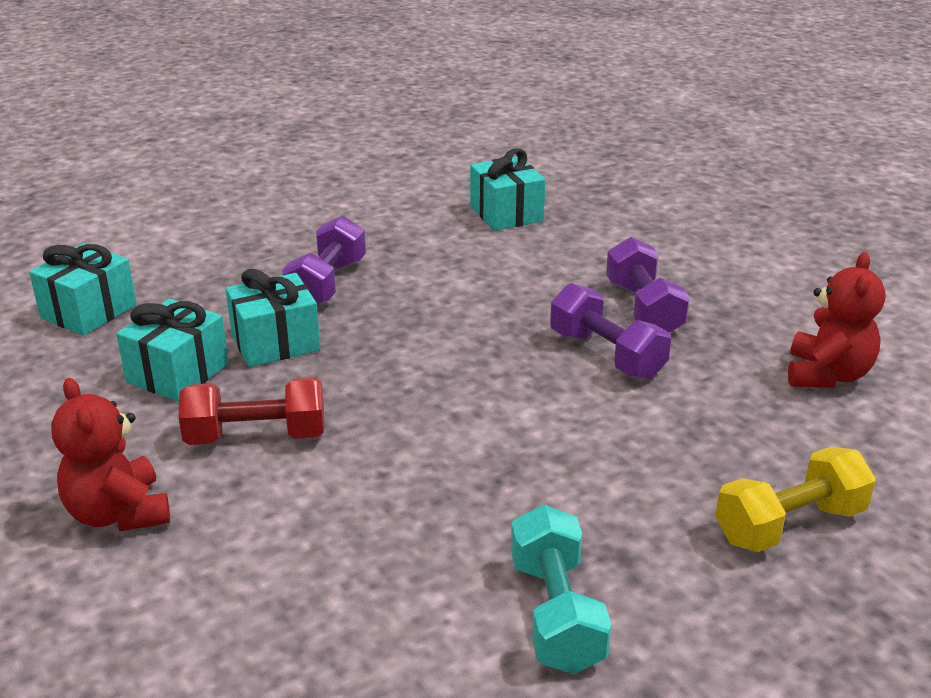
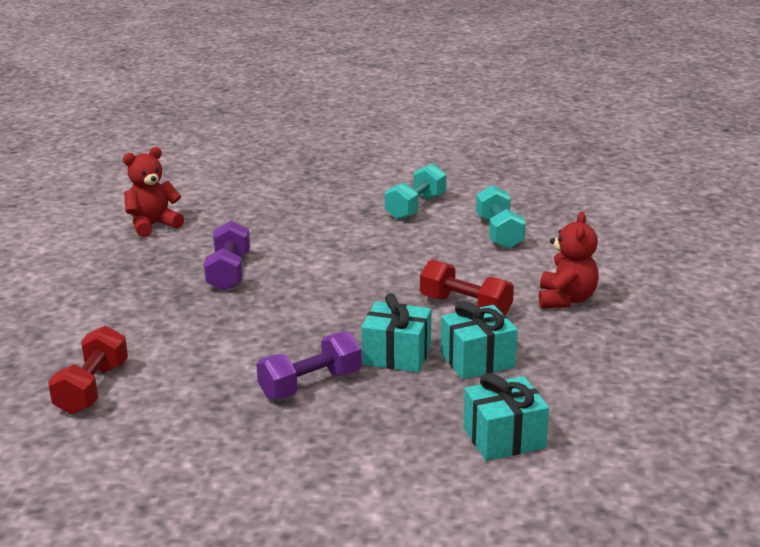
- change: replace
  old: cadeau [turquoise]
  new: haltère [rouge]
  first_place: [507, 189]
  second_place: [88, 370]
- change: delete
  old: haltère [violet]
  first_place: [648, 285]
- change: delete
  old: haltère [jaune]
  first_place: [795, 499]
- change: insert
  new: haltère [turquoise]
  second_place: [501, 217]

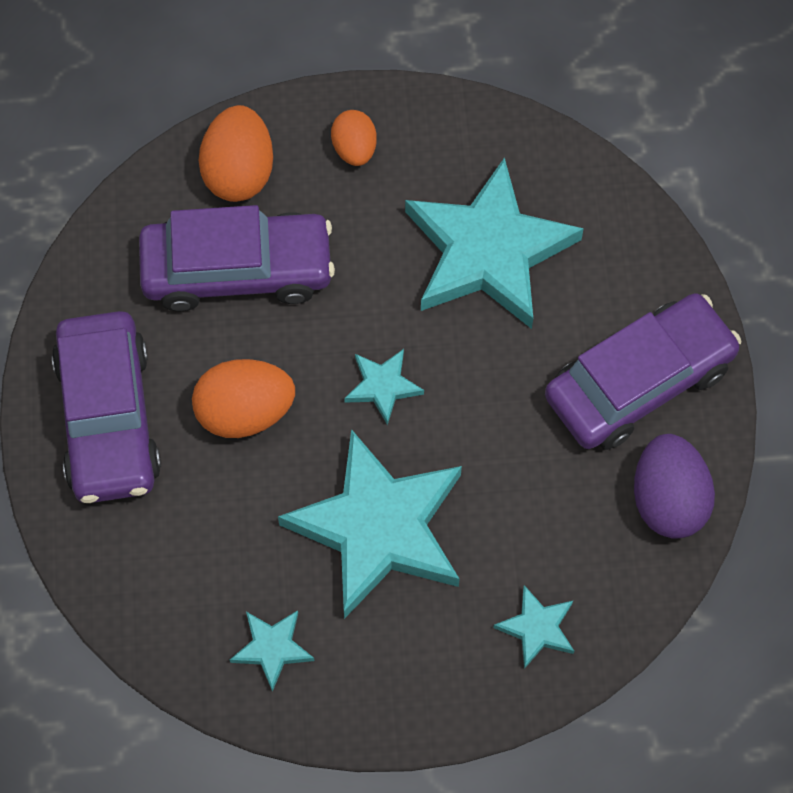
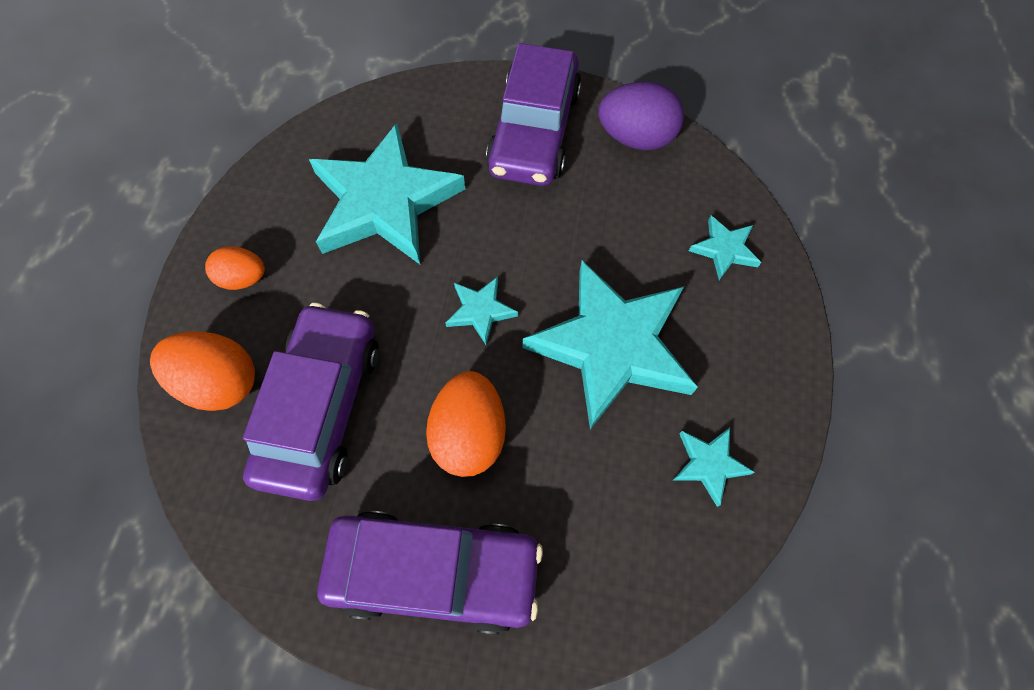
- change: rotate
  old: voiture [violet]
  first_place: [643, 371]
  second_place: [533, 114]
  degrees: -150

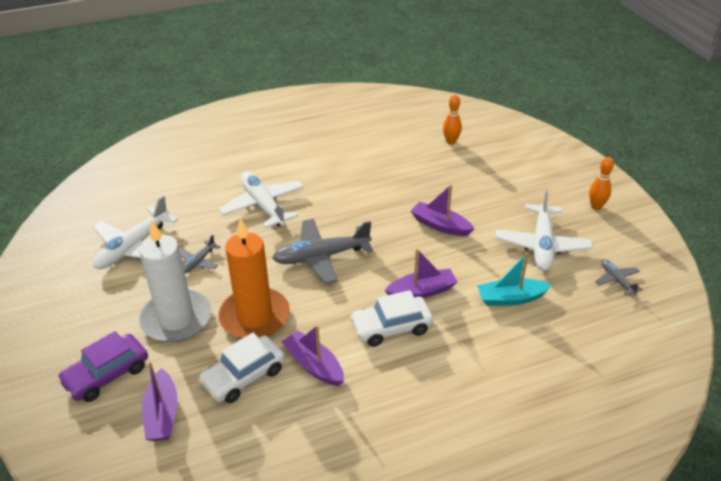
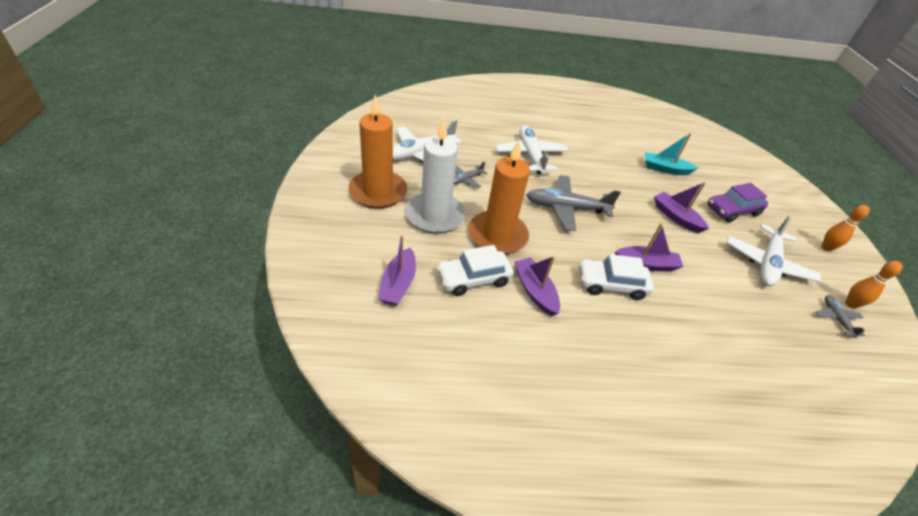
- change: move
  old: quille [orange]
  first_place: [452, 120]
  second_place: [874, 285]
- change: move
  old: bateau [turquoise]
  first_place: [514, 279]
  second_place: [671, 154]
- change: move
  old: voiture [violet]
  first_place: [102, 366]
  second_place: [737, 203]
- change: insert
  new: bougie [orange]
  second_place: [377, 151]

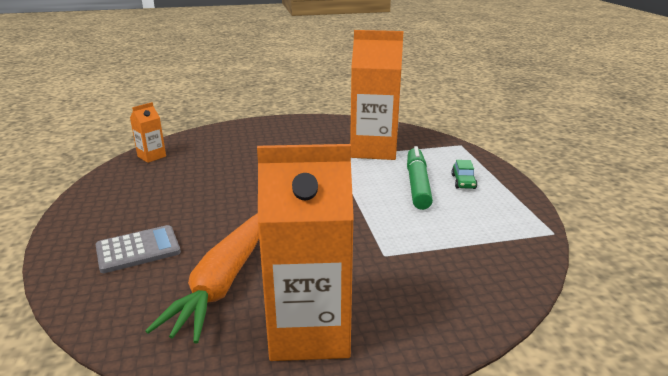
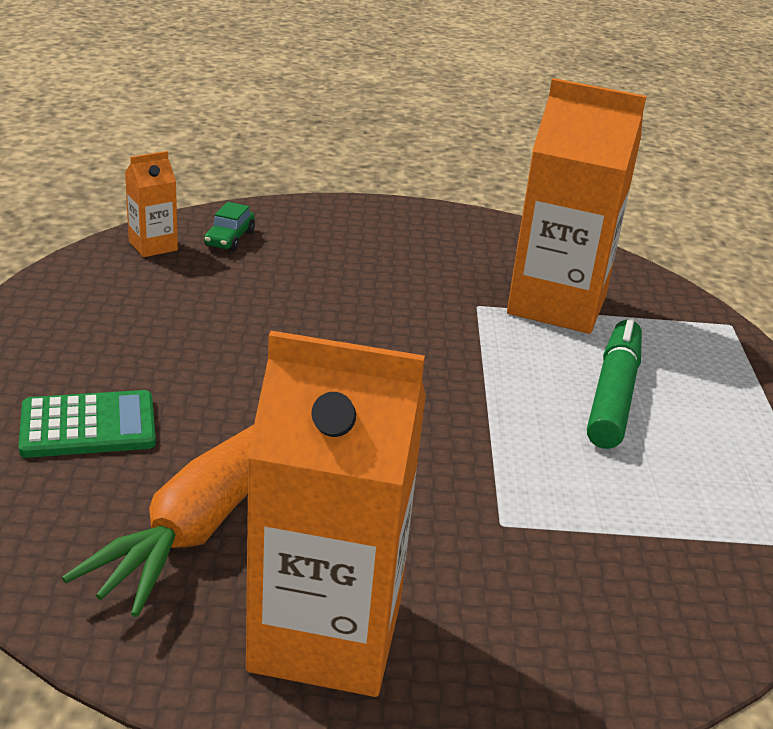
- change: move
  old: voiture [vert]
  first_place: [464, 174]
  second_place: [229, 226]
- change: recolor
  old: calculatrice [gris]
  new: calculatrice [vert]
  first_place: [138, 249]
  second_place: [87, 424]

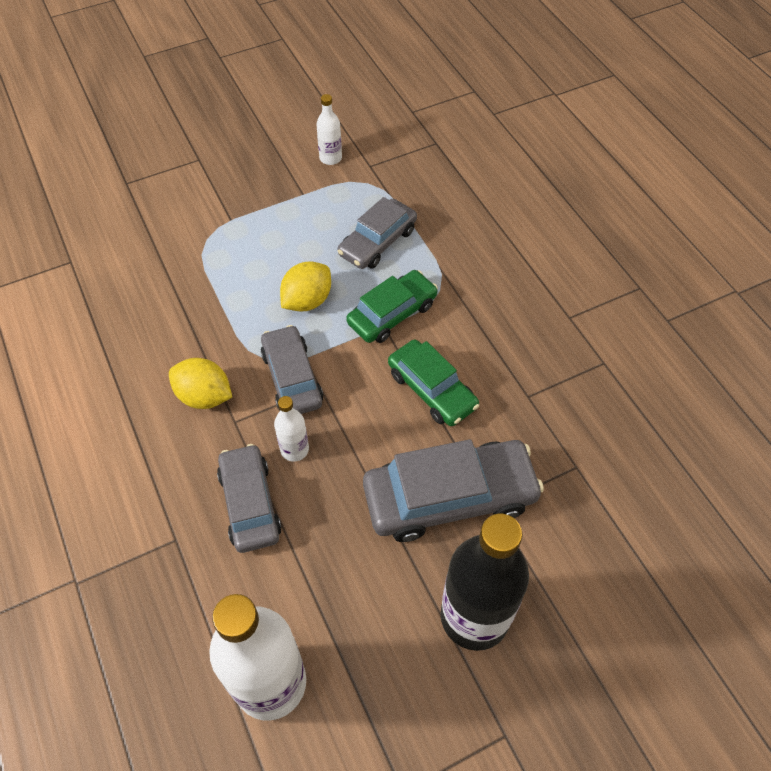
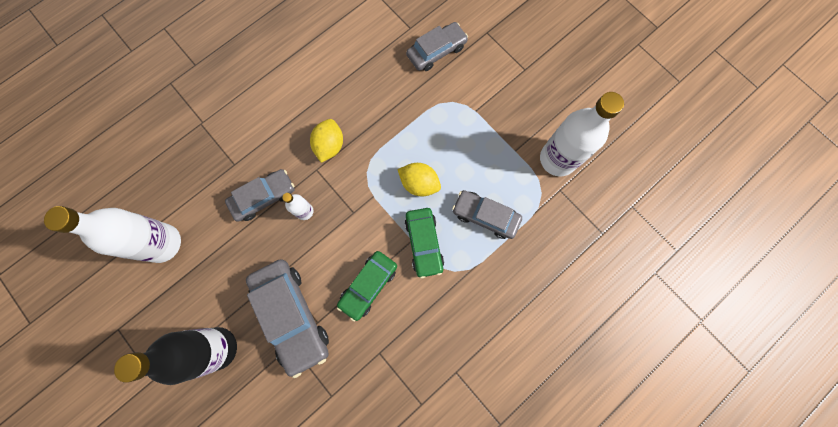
- change: resize
  old: bouteille [blanc]
  first_place: [329, 129]
  second_place: [582, 134]
  factor: 2.15
- change: rotate
  old: voiture [vert]
  first_place: [392, 306]
  second_place: [424, 243]
  degrees: 45
- change: move
  old: voiture [gris]
  first_place: [292, 369]
  second_place: [437, 46]

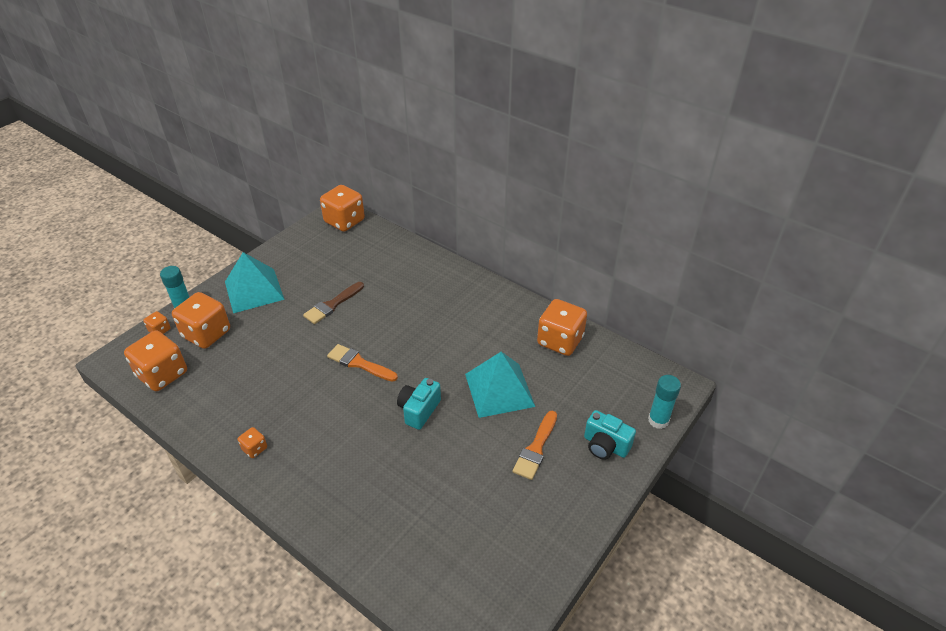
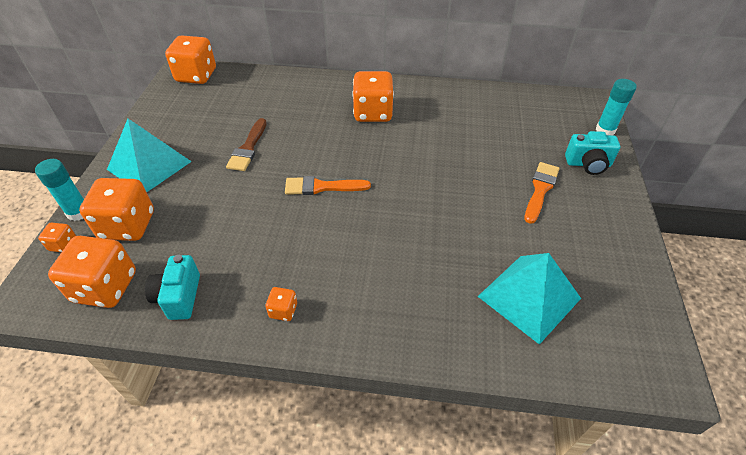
- change: move
  old: dé [orange]
  first_place: [562, 327]
  second_place: [373, 96]
- change: move
  old: pyramide [turquoise]
  first_place: [500, 385]
  second_place: [529, 299]
- change: move
  old: appareil photo [turquoise]
  first_place: [419, 404]
  second_place: [172, 287]
- change: rotate
  old: pinceau [orange]
  first_place: [535, 445]
  second_place: [542, 193]
  degrees: -150

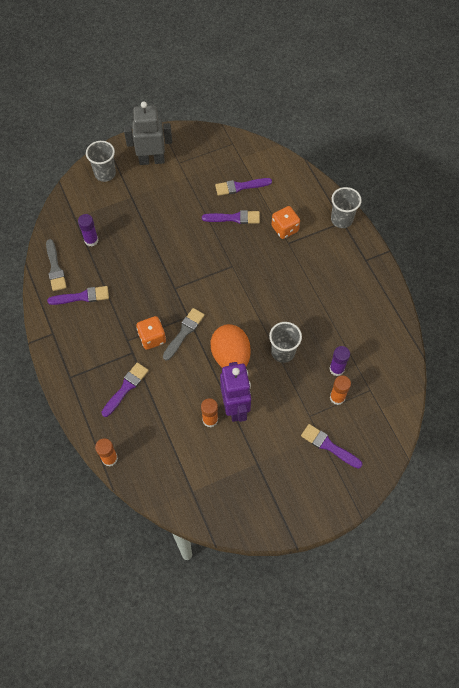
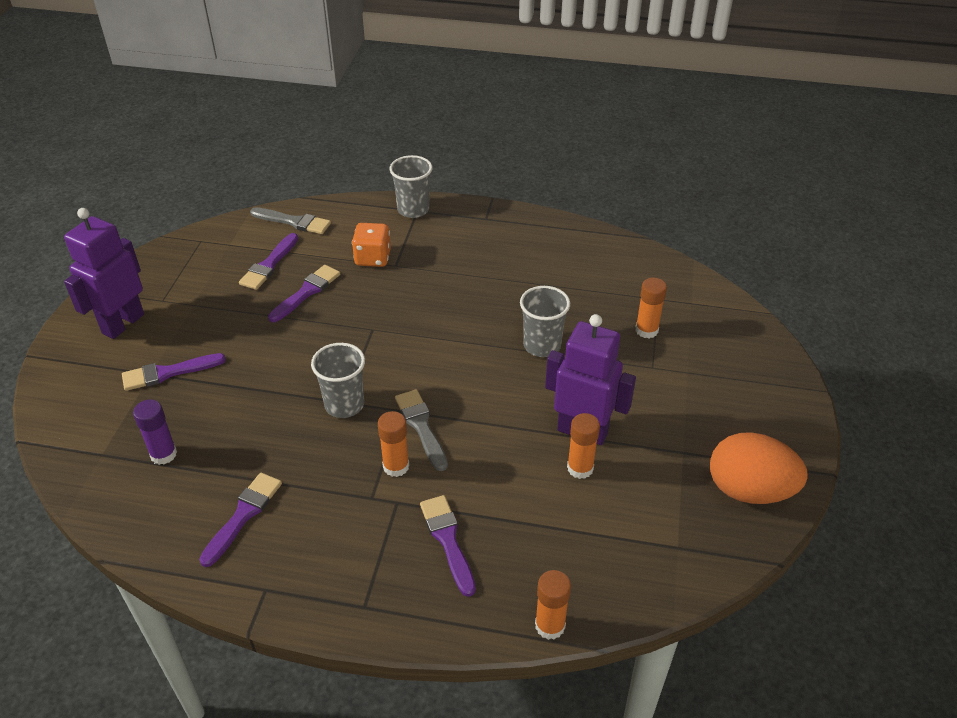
- change: recolor
  old: robot [gris]
  new: robot [violet]
  first_place: [148, 133]
  second_place: [104, 273]
- change: move
  old: gobelet [gris]
  first_place: [101, 161]
  second_place: [338, 380]
- change: move
  old: pinceau [gris]
  first_place: [56, 265]
  second_place: [290, 220]
- change: replace
  old: dé [orange]
  new: bâton de colle [orange]
  first_place: [151, 333]
  second_place: [393, 444]
- change: move
  old: œuf [orange]
  first_place: [230, 346]
  second_place: [759, 468]
- change: delete
  old: bâton de colle [violet]
  first_place: [339, 361]
- change: move
  old: pinceau [violet]
  first_place: [331, 446]
  second_place: [174, 372]

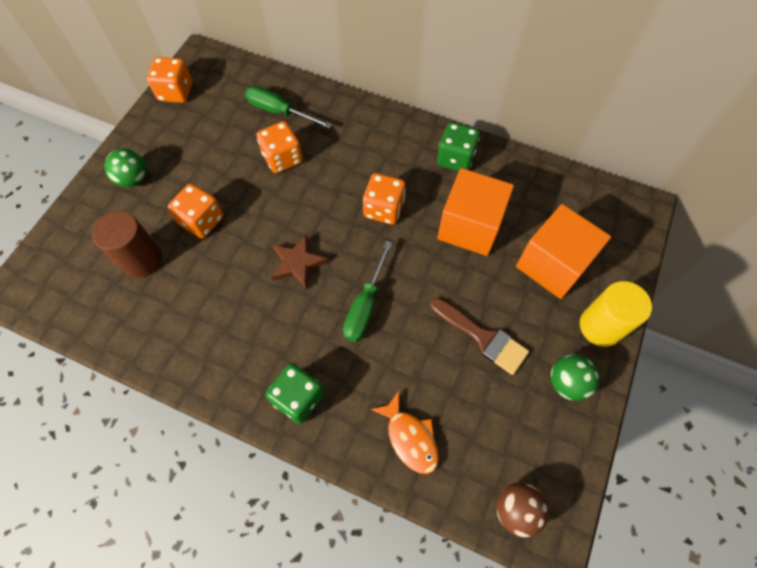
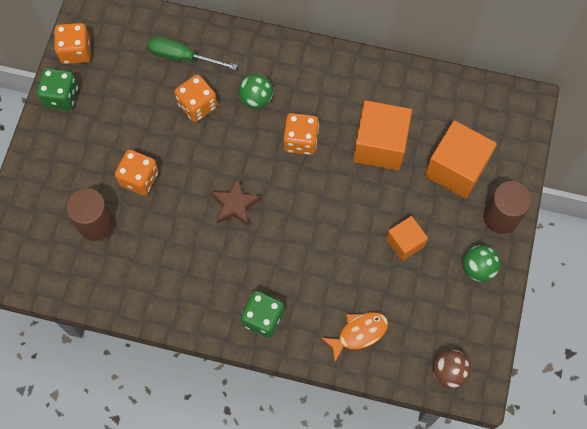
- change: move
  old: dé [vert]
  first_place: [458, 146]
  second_place: [57, 89]
- change: move
  old: balle [vert]
  first_place: [125, 167]
  second_place: [256, 91]
- change: delete
  old: tournevis [vert]
  first_place: [367, 291]
- change: recolor
  old: cylindre [jaune]
  new: cylindre [marron]
  first_place: [616, 314]
  second_place: [507, 207]
- change: replace
  old: pinceau [marron]
  new: cube [orange]
  first_place: [479, 336]
  second_place: [407, 238]
- change: rotate
  old: poisson [orange]
  first_place: [404, 432]
  second_place: [355, 337]
  degrees: -75

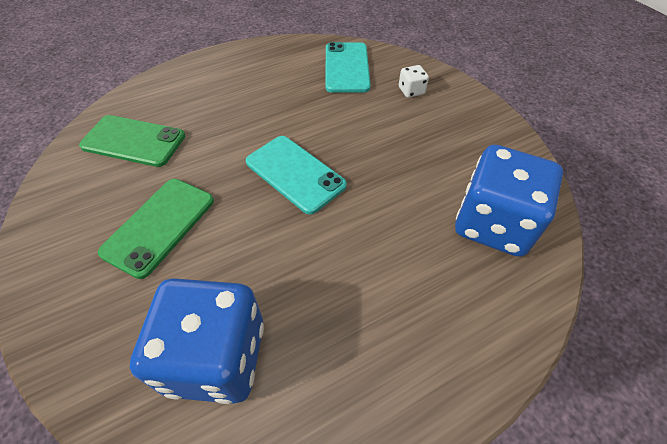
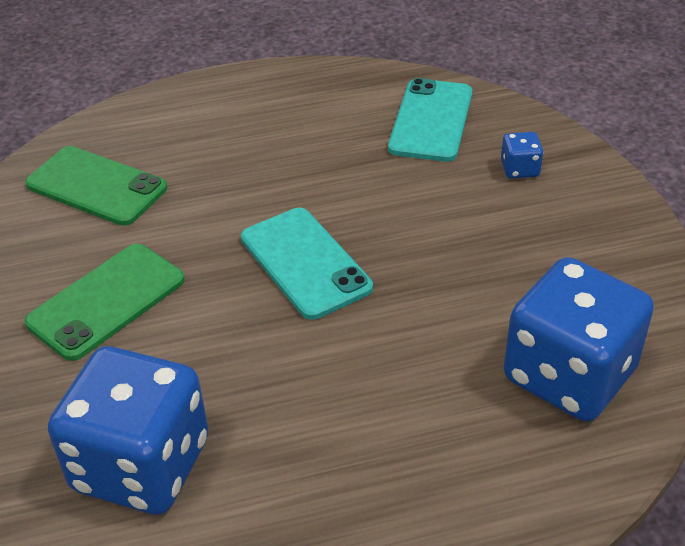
- change: recolor
  old: dé [blanc]
  new: dé [bleu]
  first_place: [414, 81]
  second_place: [522, 155]

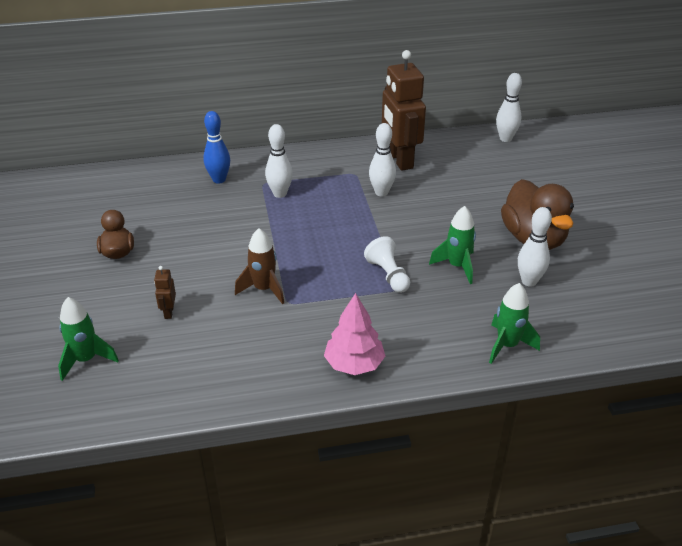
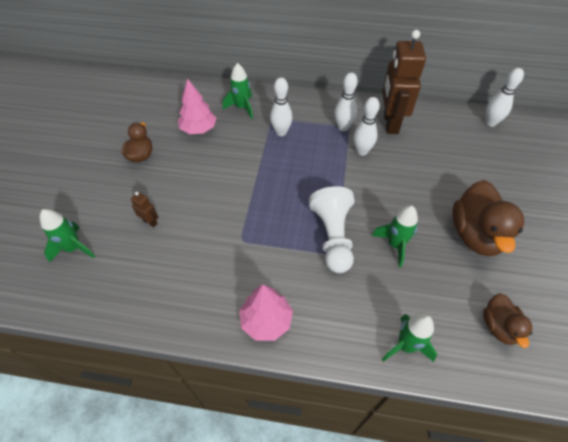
- change: replace
  old: quille [bleu]
  new: fusée [vert]
  first_place: [216, 147]
  second_place: [238, 91]
- change: move
  old: quille [blanc]
  first_place: [535, 247]
  second_place: [346, 102]
- change: delete
  old: fusée [marron]
  first_place: [259, 266]
- change: resize
  old: pion [blanc]
  first_place: [387, 264]
  second_place: [332, 229]
  factor: 1.56
- change: rotate
  old: robot [marron]
  first_place: [165, 292]
  second_place: [145, 209]
  degrees: 105
- change: insert
  new: arbre [rose]
  second_place: [197, 106]
- change: insert
  new: canard [marron]
  second_place: [507, 320]

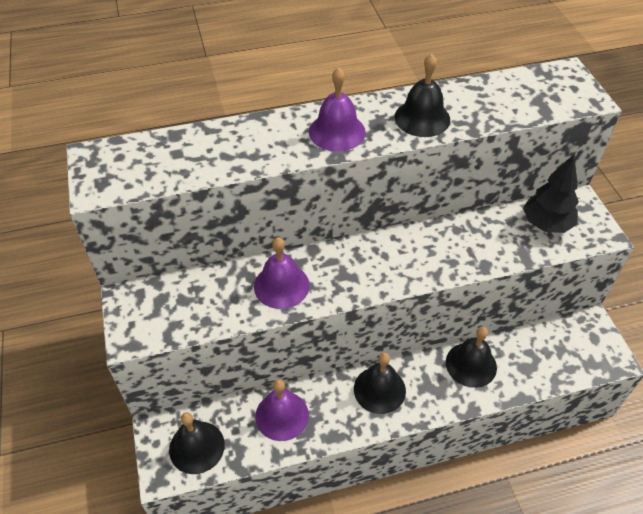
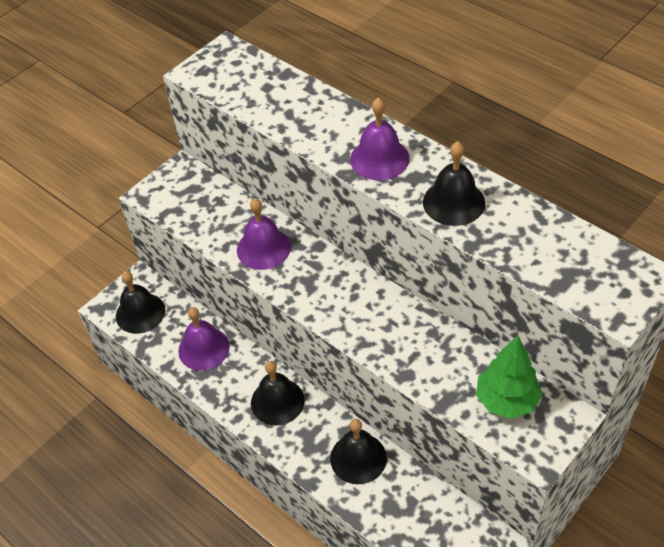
- change: recolor
  old: arbre [noir]
  new: arbre [vert]
  first_place: [551, 194]
  second_place: [509, 377]

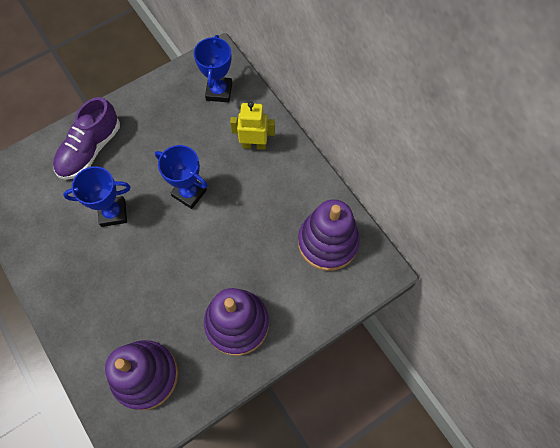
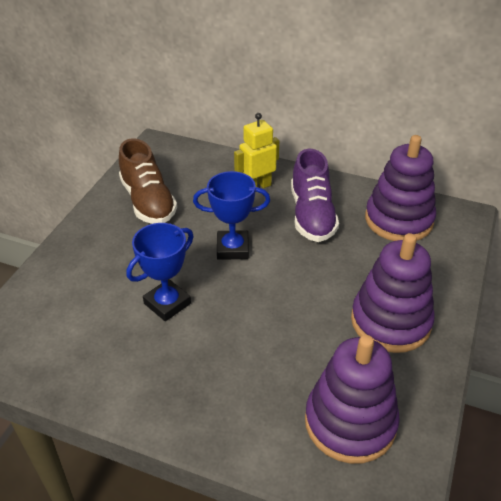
- change: delete
  old: trophée [bleu]
  first_place: [213, 68]
- change: move
  old: chaussure [violet]
  first_place: [86, 138]
  second_place: [315, 195]
- change: insert
  new: chaussure [marron]
  second_place: [148, 181]

